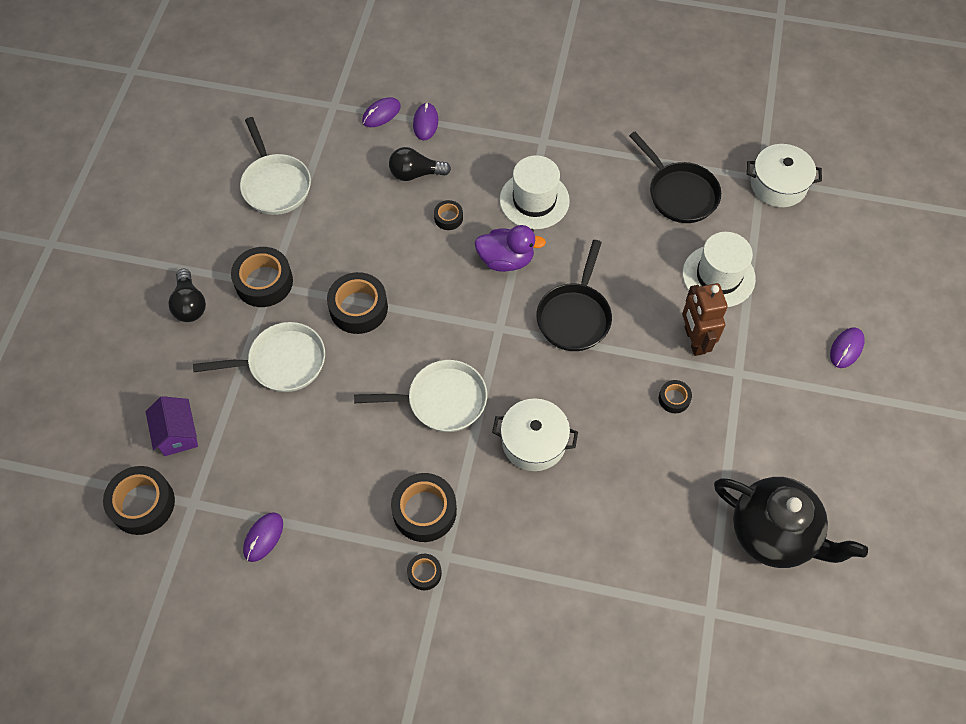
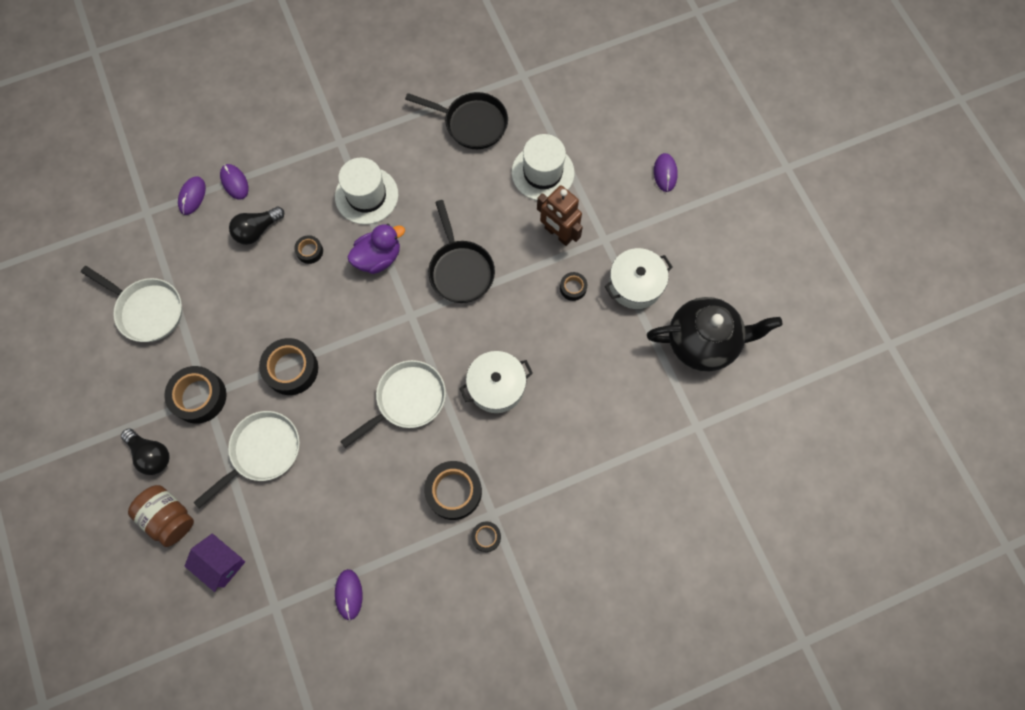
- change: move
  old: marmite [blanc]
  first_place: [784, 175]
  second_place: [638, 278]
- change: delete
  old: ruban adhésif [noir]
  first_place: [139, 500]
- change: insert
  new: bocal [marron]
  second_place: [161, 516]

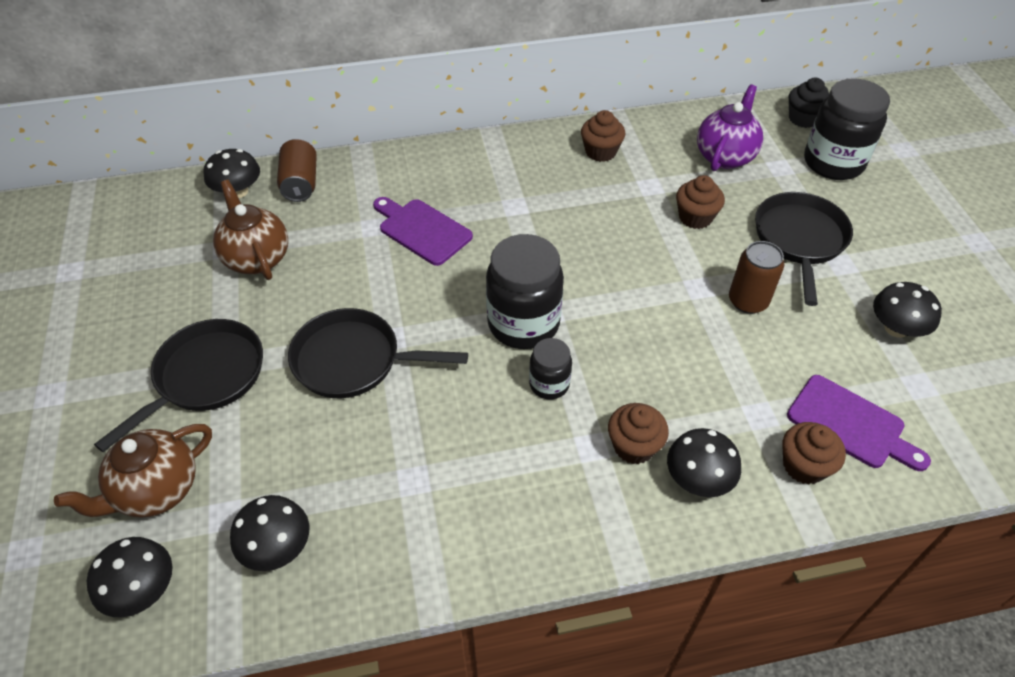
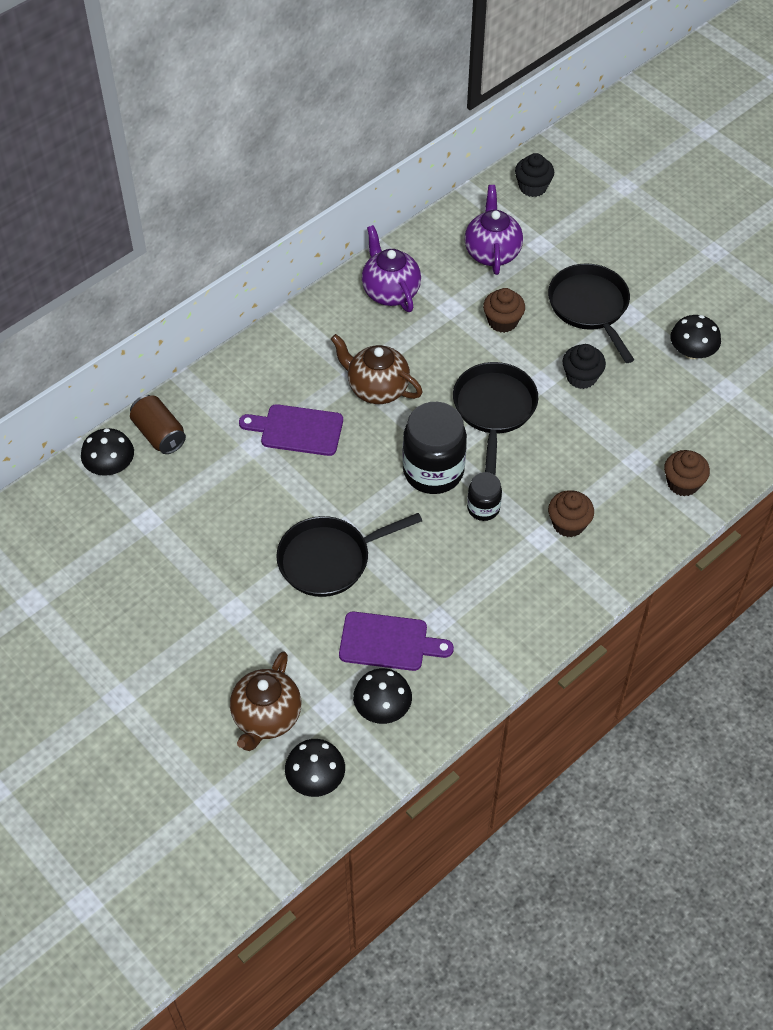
- change: delete
  old: bocal [noir]
  first_place: [847, 129]
- change: replace
  old: muffin [marron]
  new: théière [violet]
  first_place: [603, 136]
  second_place: [391, 268]
- change: move
  old: théière [marron]
  first_place: [250, 230]
  second_place: [376, 369]
- change: replace
  old: canette [marron]
  new: muffin [noir]
  first_place: [757, 277]
  second_place: [584, 366]
- change: move
  old: poêle [noir]
  first_place: [178, 385]
  second_place: [495, 418]
- change: move
  old: planche à découper [violet]
  first_place: [859, 423]
  second_place: [396, 641]
- change: delete
  old: champignon [noir]
  first_place: [704, 462]

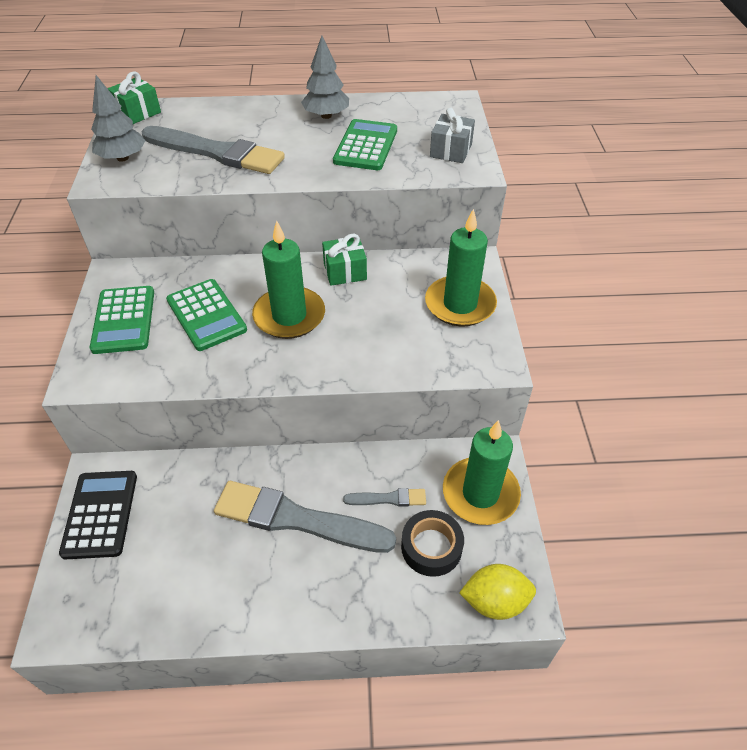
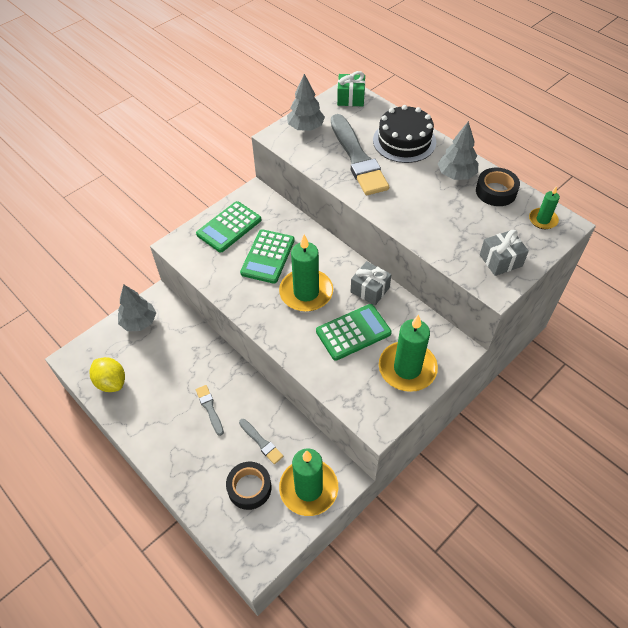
- change: move
  old: calculatrice [vert]
  first_place: [365, 144]
  second_place: [354, 332]
- change: recolor
  old: cadeau [vert]
  new: cadeau [gris]
  first_place: [344, 260]
  second_place: [371, 283]
- change: replace
  old: calculatrice [noir]
  new: arbre [gris]
  first_place: [98, 515]
  second_place: [137, 307]
- change: resize
  old: pinceau [gris]
  first_place: [305, 517]
  second_place: [210, 410]
  factor: 0.46
- change: move
  old: citron [jaune]
  first_place: [497, 592]
  second_place: [107, 374]
- change: insert
  new: gâteau [noir]
  second_place: [404, 134]
- change: insert
  new: ruban adhésif [noir]
  second_place: [498, 187]
- change: insert
  new: bougie [vert]
  second_place: [544, 207]

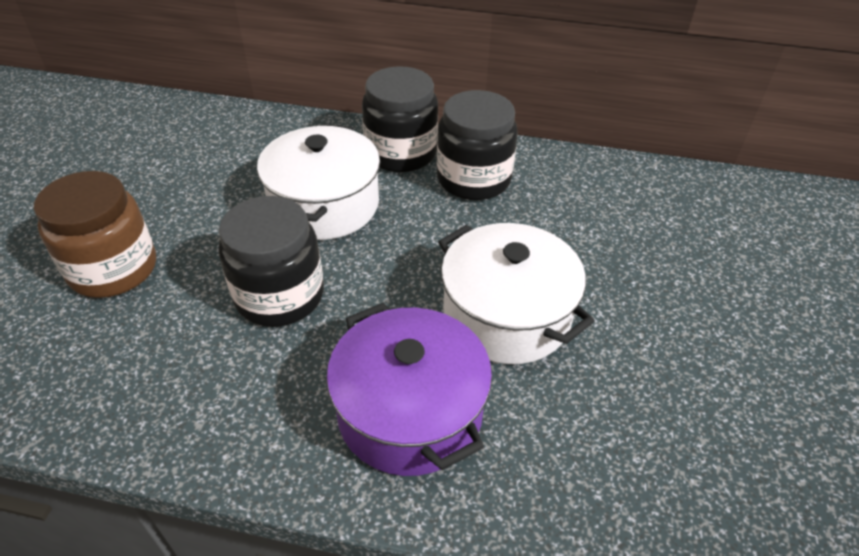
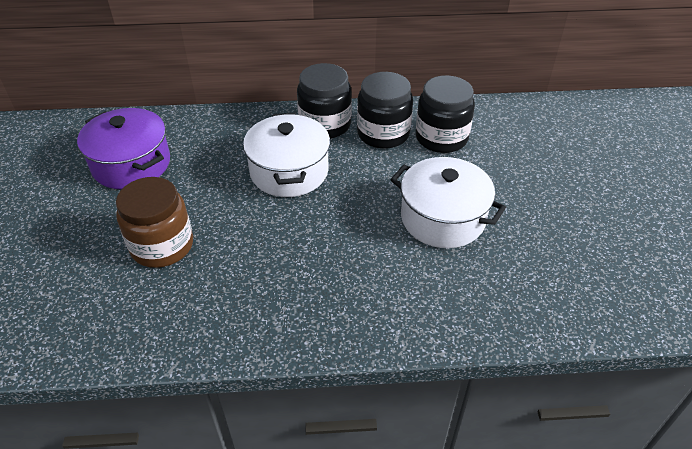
- change: move
  old: bocal [noir]
  first_place: [271, 261]
  second_place: [445, 114]
- change: move
  old: marmite [violet]
  first_place: [409, 389]
  second_place: [123, 148]

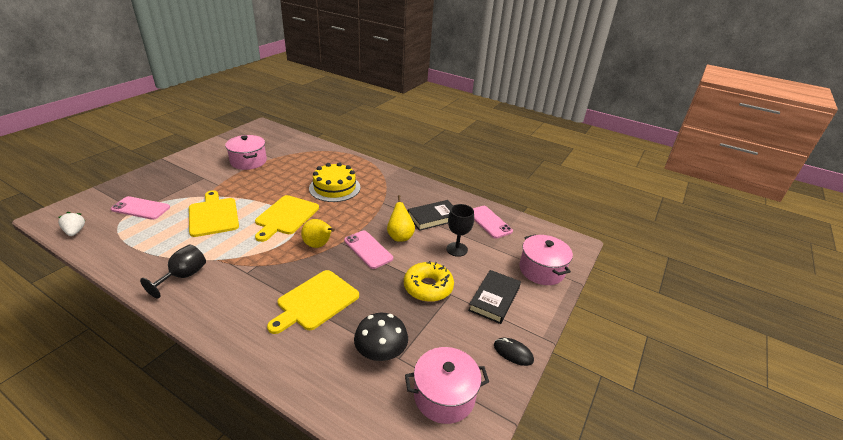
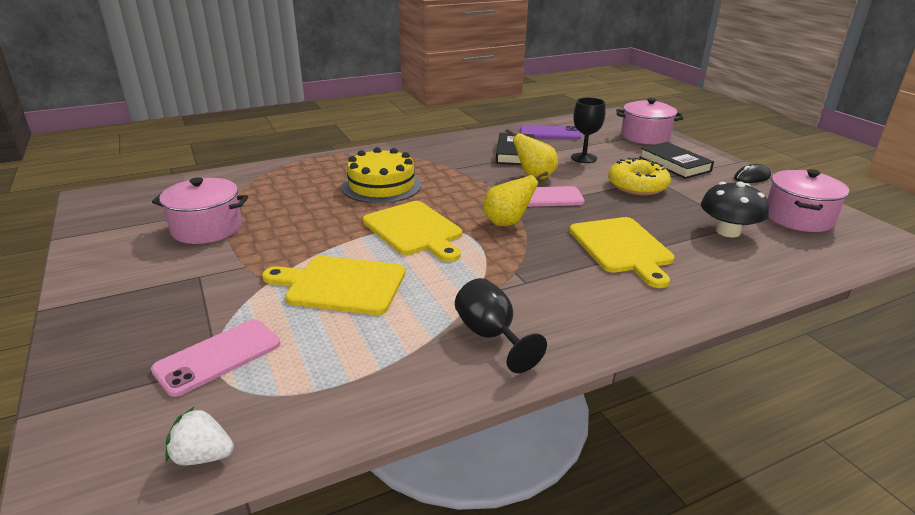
- change: recolor
  old: téléphone [rose]
  new: téléphone [violet]
  first_place: [493, 222]
  second_place: [550, 132]

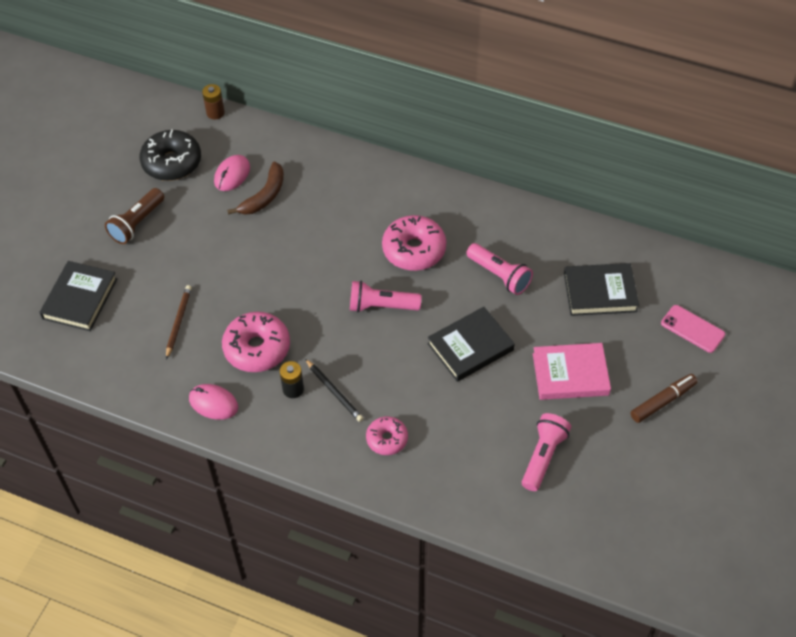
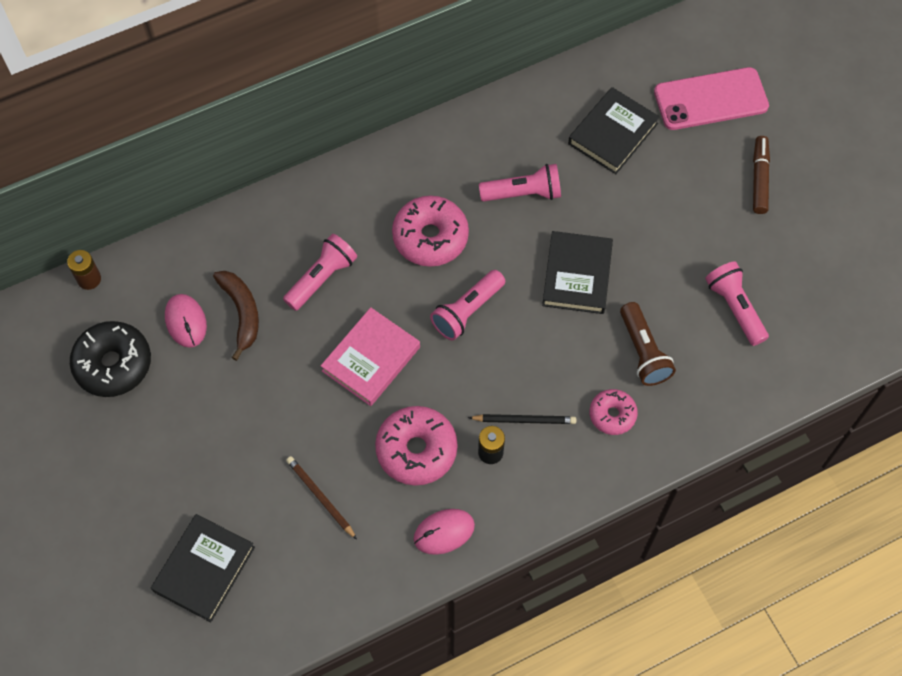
- change: move
  old: lampe de poche [marron]
  first_place: [134, 216]
  second_place: [648, 344]
- change: rotate
  old: livre [noir]
  first_place: [78, 296]
  second_place: [203, 568]
  degrees: 60
- change: resize
  old: téléphone [rose]
  first_place: [693, 329]
  second_place: [711, 98]
  factor: 1.66
- change: move
  old: livre [rose]
  first_place: [572, 371]
  second_place: [370, 356]
- change: insert
  new: lampe de poche [rose]
  second_place: [320, 272]

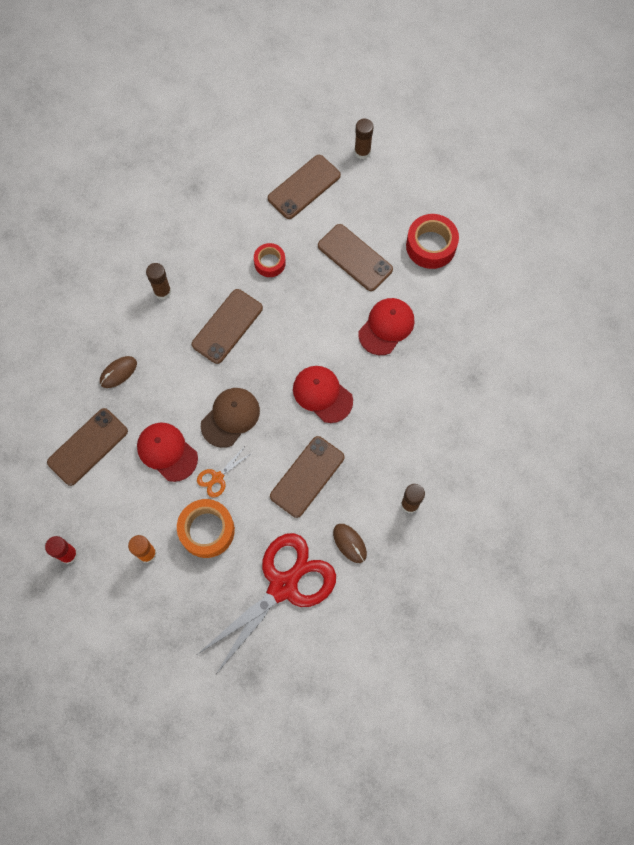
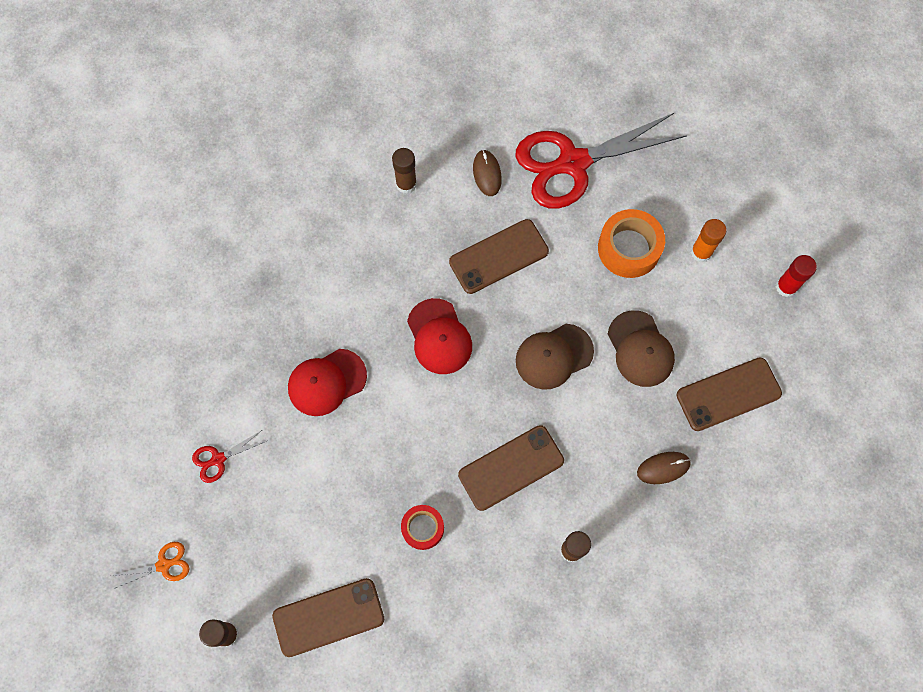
- change: replace
  old: ruban adhésif [rouge]
  new: ciseaux [rouge]
  first_place: [432, 241]
  second_place: [229, 456]
- change: delete
  old: téléphone [marron]
  first_place: [355, 257]
- change: recolor
  old: casquette [rouge]
  new: casquette [marron]
  first_place: [167, 452]
  second_place: [641, 348]
- change: move
  old: ciseaux [orange]
  first_place: [224, 473]
  second_place: [150, 565]

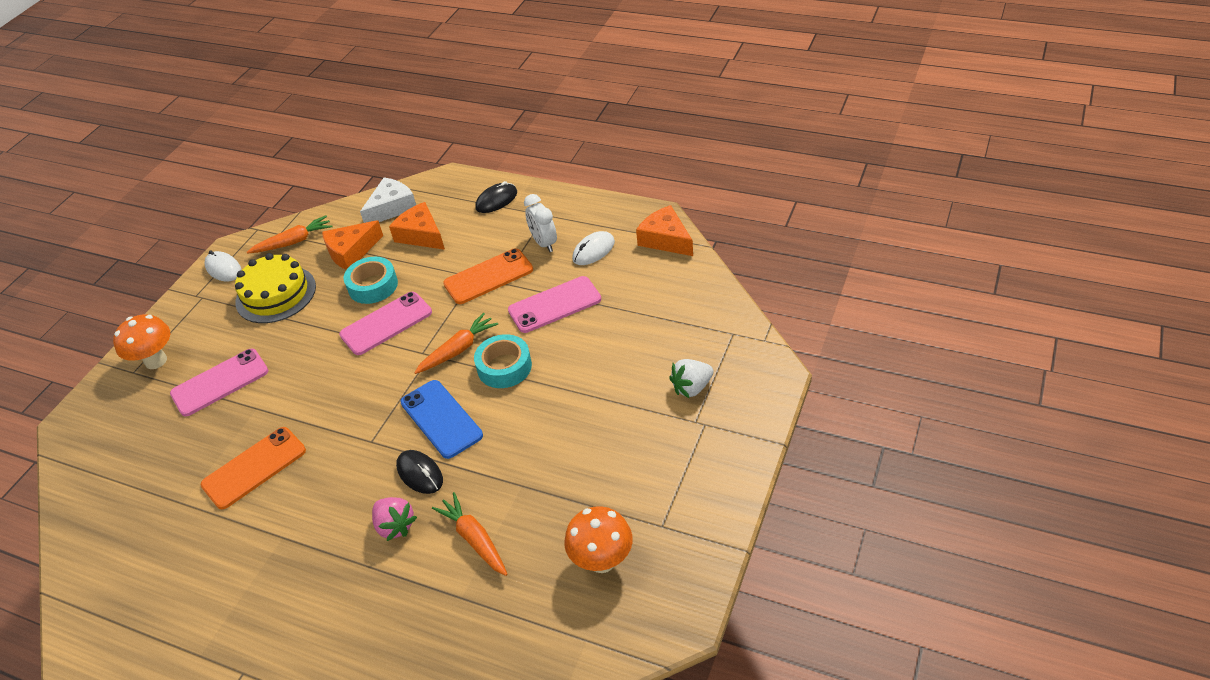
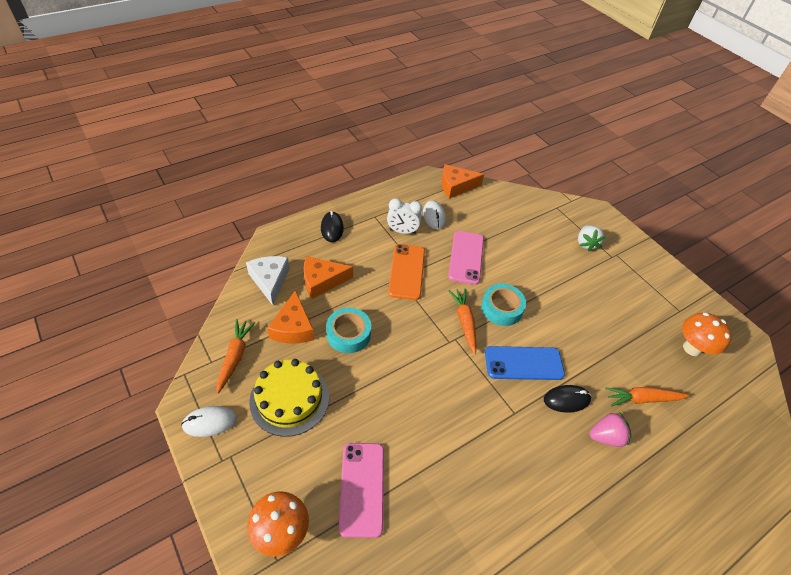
- change: delete
  old: téléphone [rose]
  first_place: [385, 323]
- change: delete
  old: téléphone [orange]
  first_place: [253, 468]

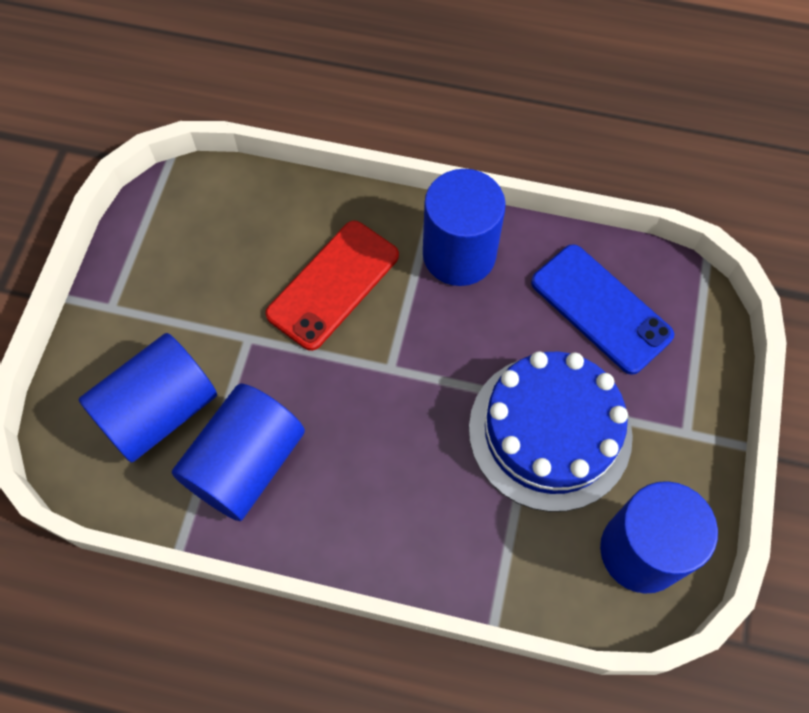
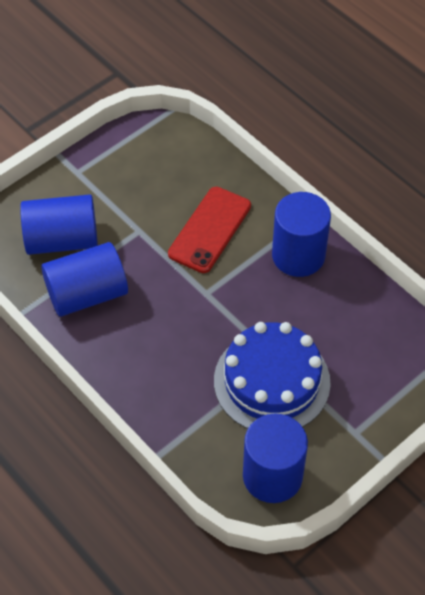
- change: rotate
  old: téléphone [rouge]
  first_place: [332, 286]
  second_place: [209, 230]
  degrees: -45
- change: delete
  old: téléphone [bleu]
  first_place: [602, 309]

